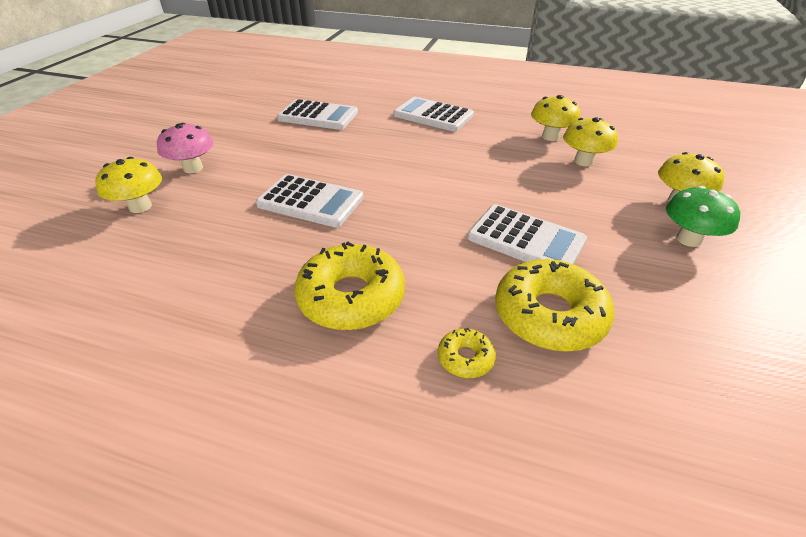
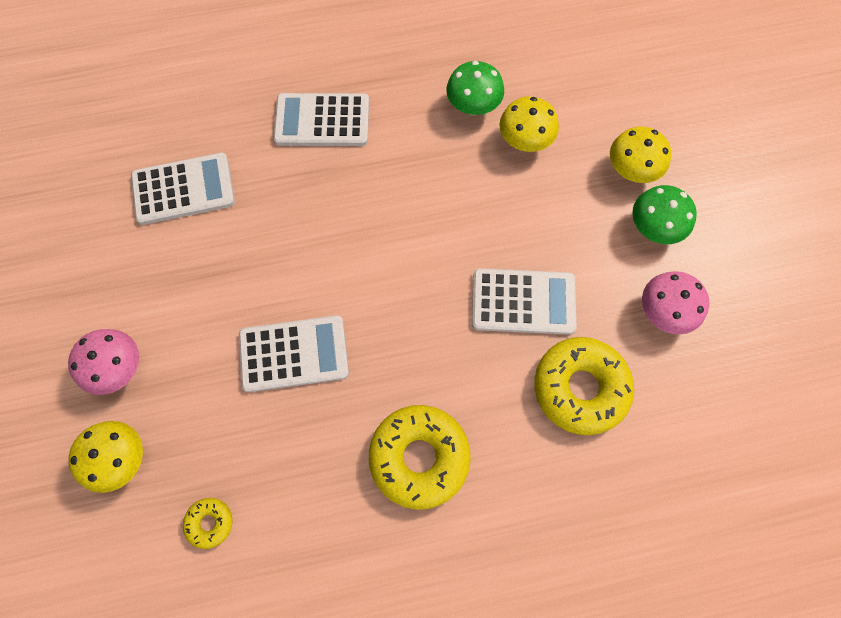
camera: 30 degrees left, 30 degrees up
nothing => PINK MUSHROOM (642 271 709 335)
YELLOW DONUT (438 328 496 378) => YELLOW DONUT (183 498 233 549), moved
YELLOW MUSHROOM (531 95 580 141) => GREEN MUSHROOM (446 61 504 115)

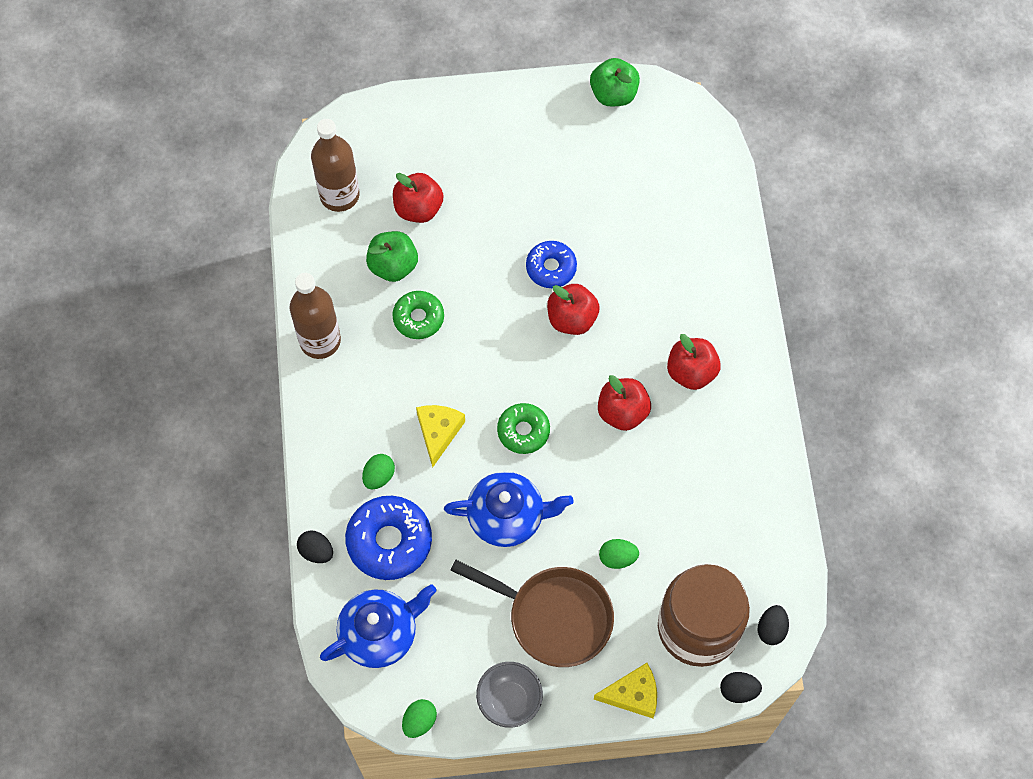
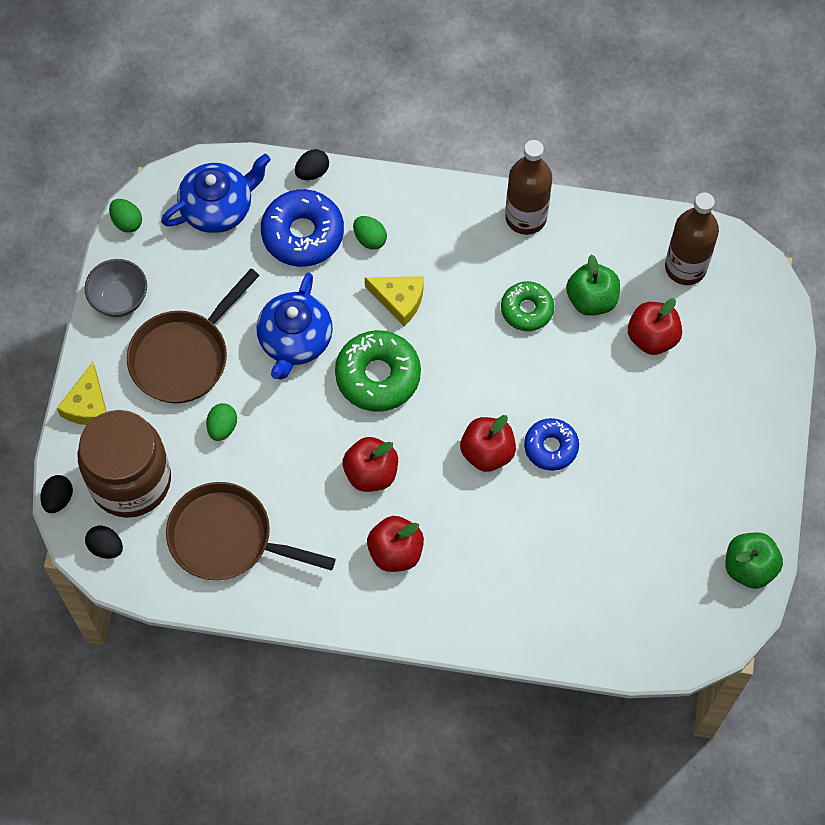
camera: 105 degrees right, 0 degrees up
nothing => BROWN PAN (166 482 336 580)
BLUE TEAPOT (320 584 437 668) => BLUE TEAPOT (161 154 271 233), 105 degrees counterclockwise
GREEN DONUT (497 403 550 454) => GREEN DONUT (335 330 421 412), x1.59

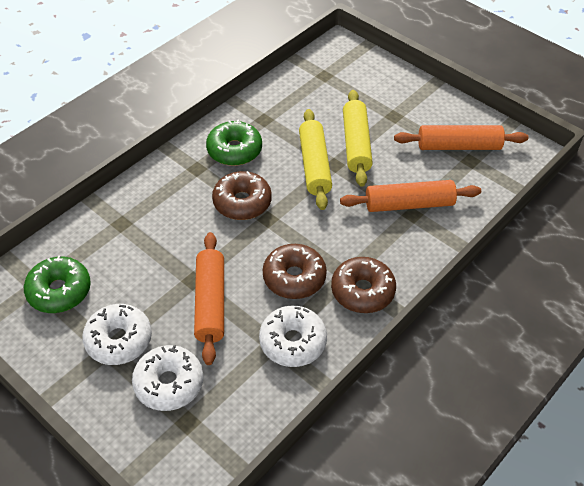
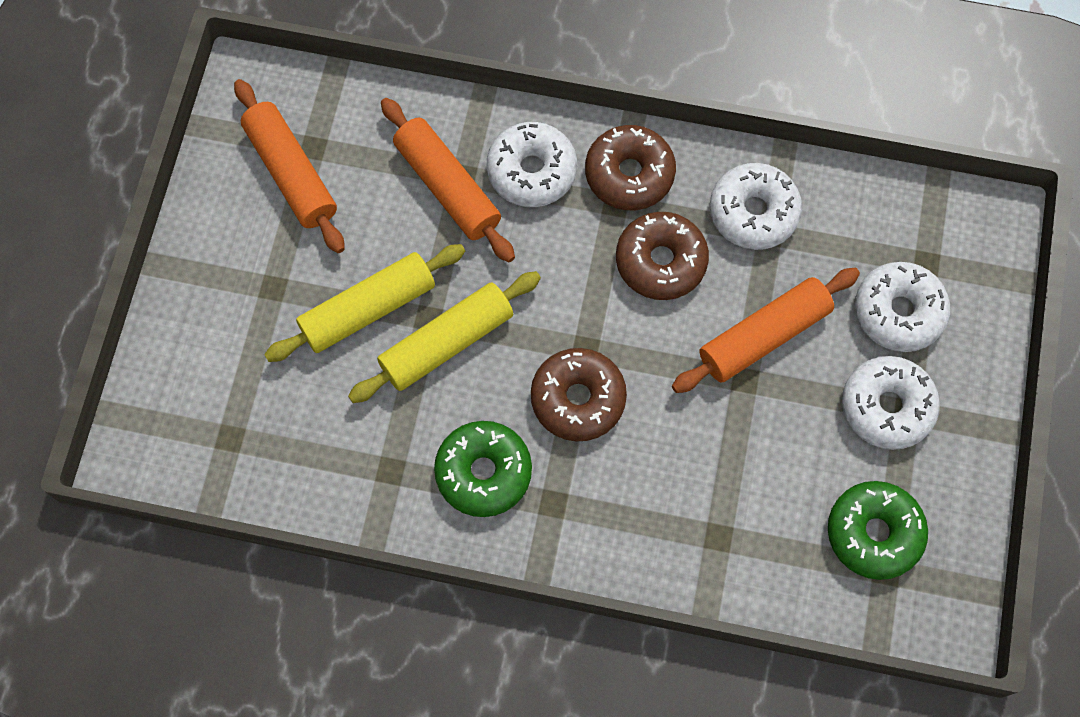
camera: 120 degrees left, 20 degrees up
nothing => WHITE DONUT (487 122 577 207)

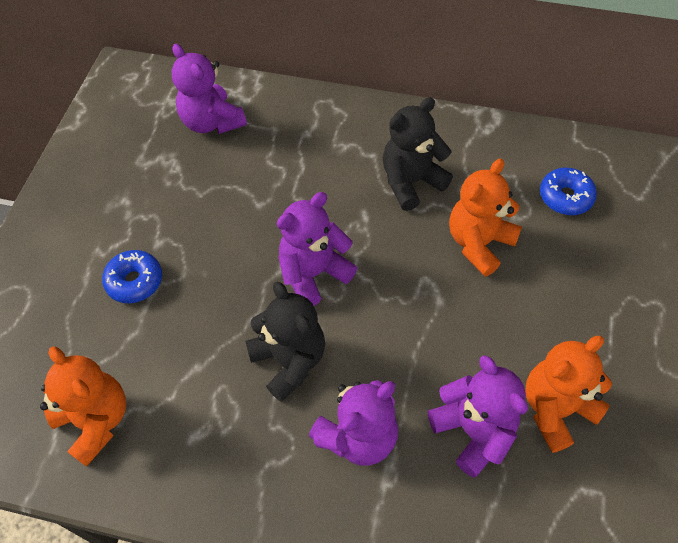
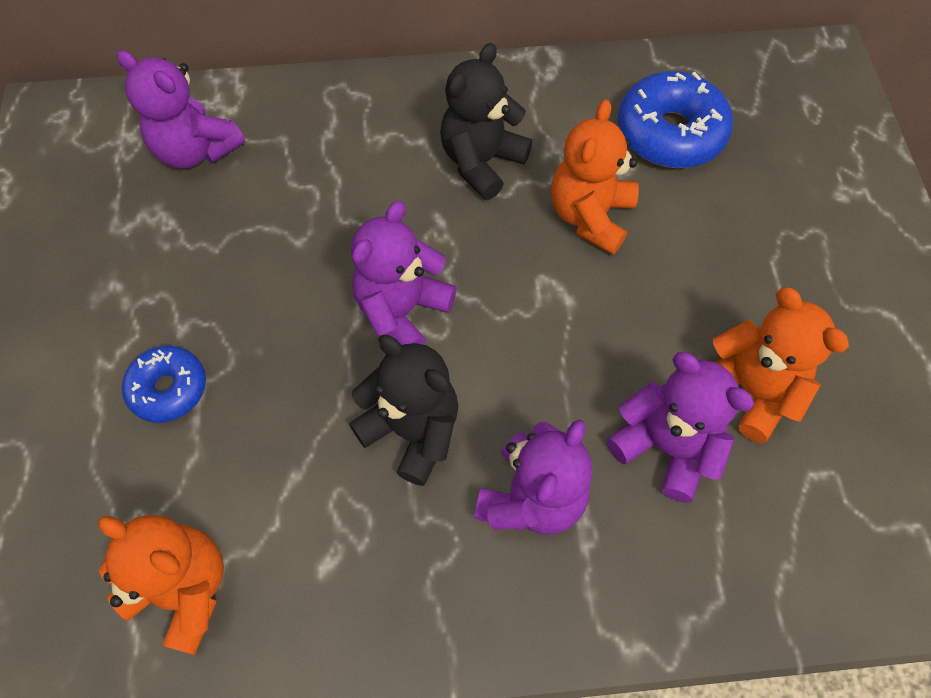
camera: 20 degrees left, 5 degrees up
ORANGE TEDDY BEAR (525 336 612 453) => ORANGE TEDDY BEAR (712 287 849 443), 105 degrees clockwise
BLUE DONUT (540 168 597 215) => BLUE DONUT (618 71 733 168), x1.63

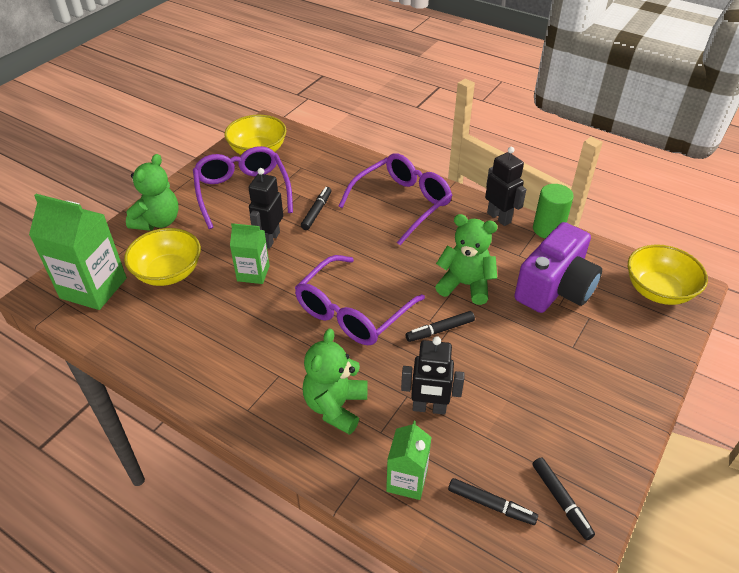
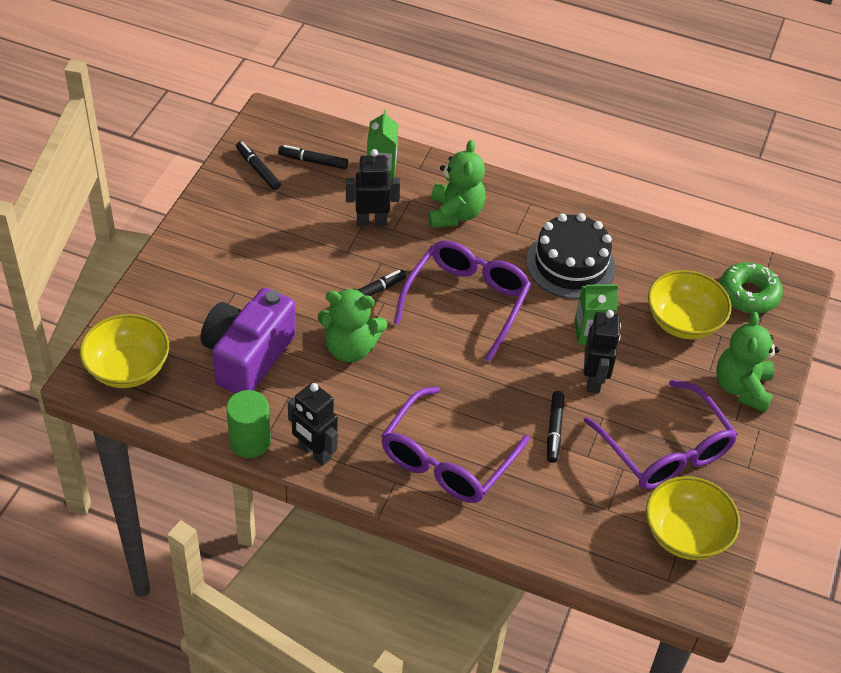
camera: 165 degrees right, 5 degrees up
nothing => BLACK CAKE (526 213 616 299)
GREEN CARTON (29 194 127 310) => GREEN DONUT (720 262 783 314)

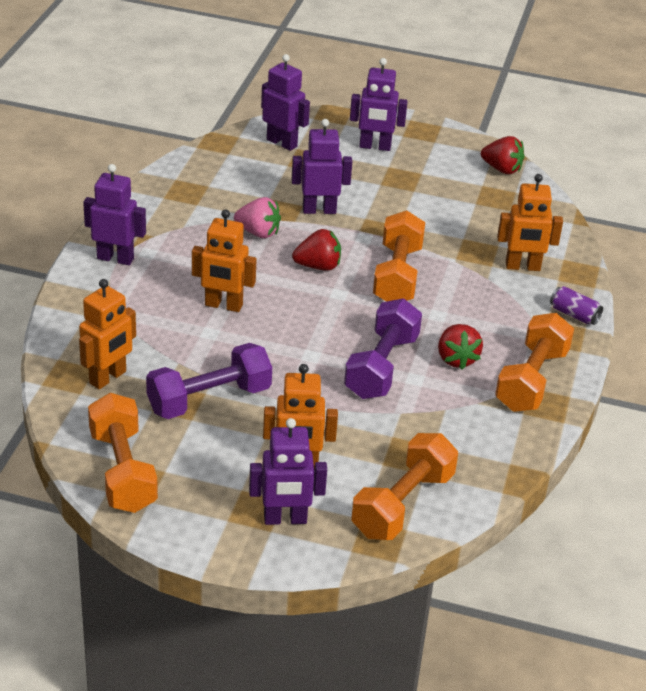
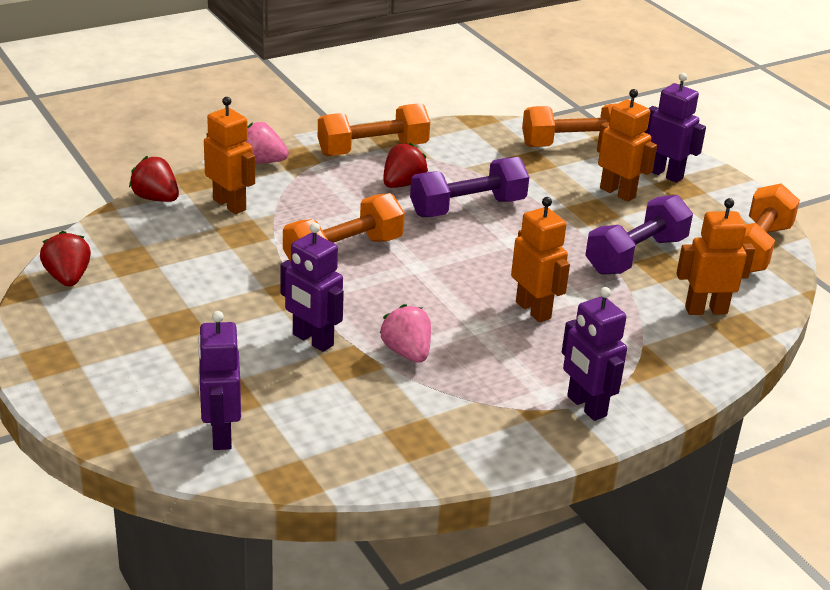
camera: 135 degrees left, 5 degrees down
PURPLE ROBOT (350 58 408 151) => nothing
RED STRAWBERRY (292 229 341 271) => RED STRAWBERRY (129 156 179 202), moved
PURPLE CAN (550 286 603 325) => PINK STRAWBERRY (245 122 289 164)
PURPLE DUMBBELL (146 343 272 419) => PURPLE DUMBBELL (585 195 693 275), 60 degrees counterclockwise

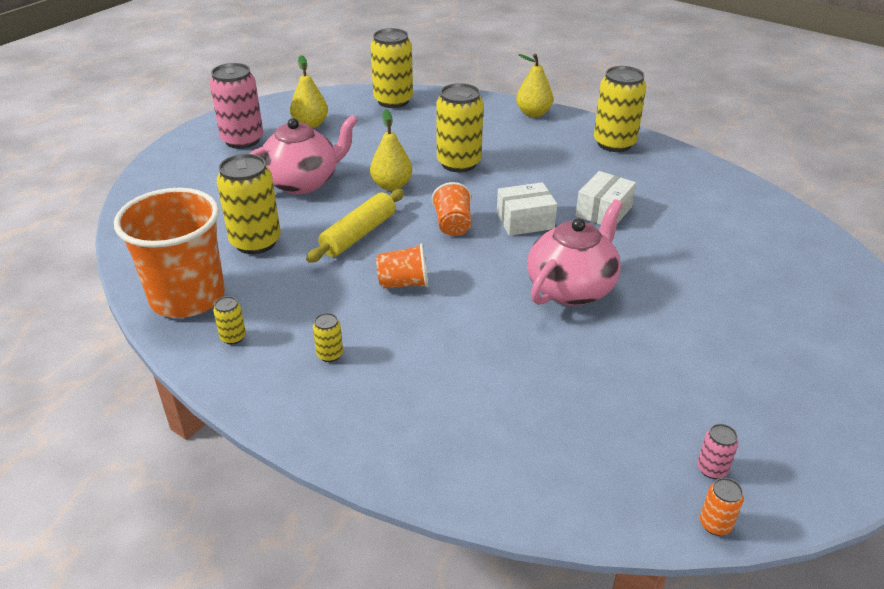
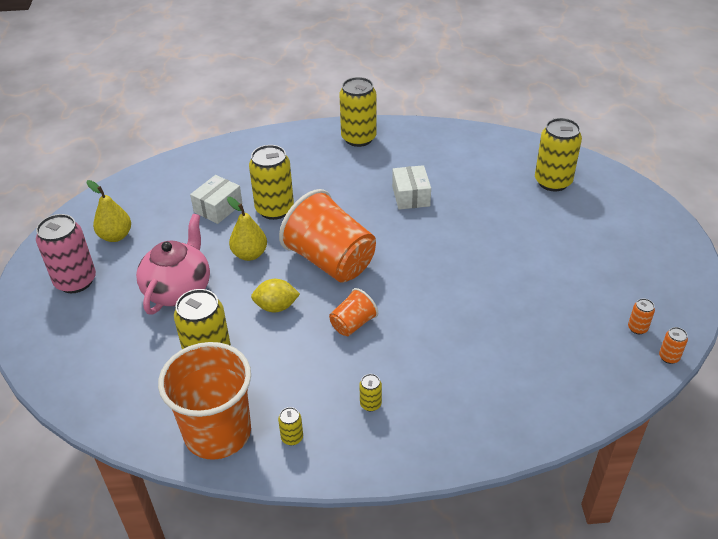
camera: 40 degrees left, 5 degrees up
YELLOW PEAR (516 54 553 117) => nothing
PINK TEAPOT (527 199 623 306) => nothing
YELLOW CAN (370 28 413 108) => YELLOW CAN (535 118 582 192), moved
WHITE BOX (497 182 557 236) => WHITE BOX (190 175 242 224), moved
YELLOW ROLLING PIN (306 189 405 263) => YELLOW LEMON (251 279 300 312)
PINK CAN (697 424 738 479) => ORANGE CAN (628 298 655 334)
ORANGE CUP (432 182 471 236) => ORANGE CUP (279 189 376 282), x2.10

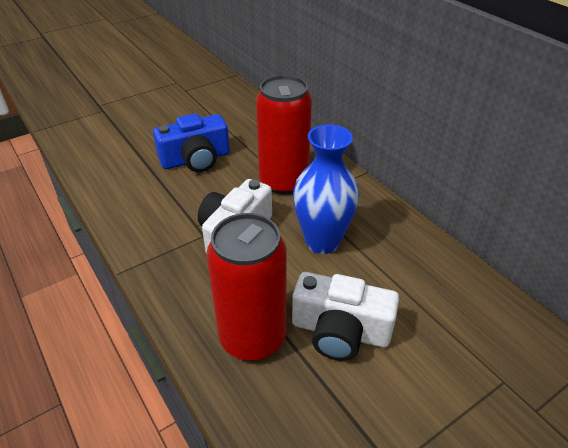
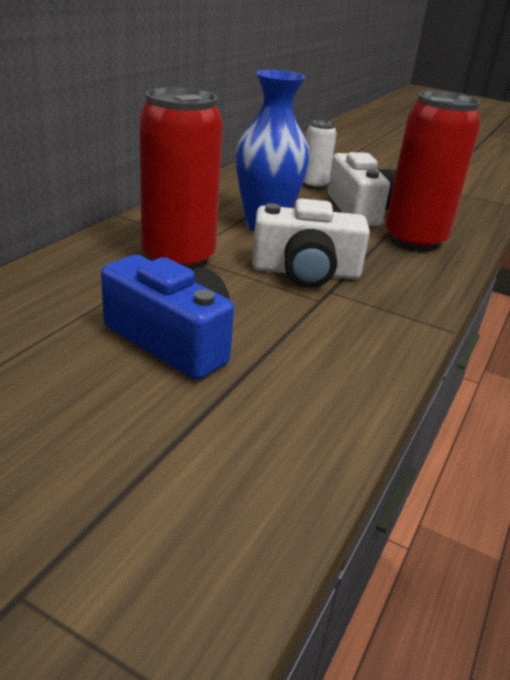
camera: 120 degrees left, 10 degrees down
nothing => WHITE CAN (303 120 337 189)

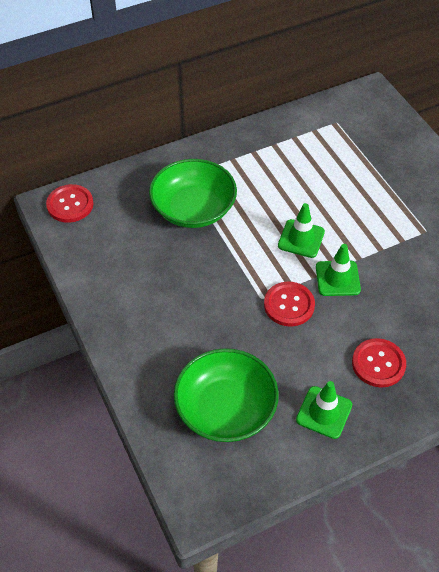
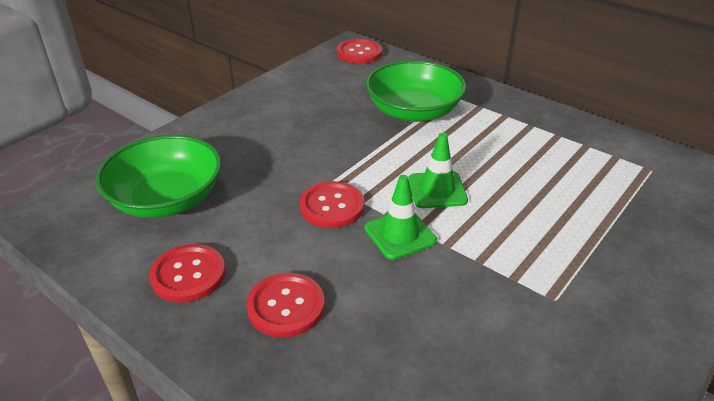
camera: 65 degrees right, 15 degrees down
GREEN TRAFFIC CONE (296 381 352 439) => RED BUTTON (149 244 226 303)

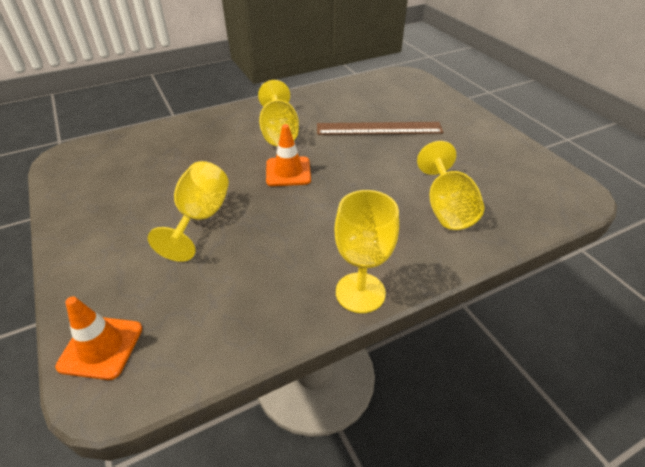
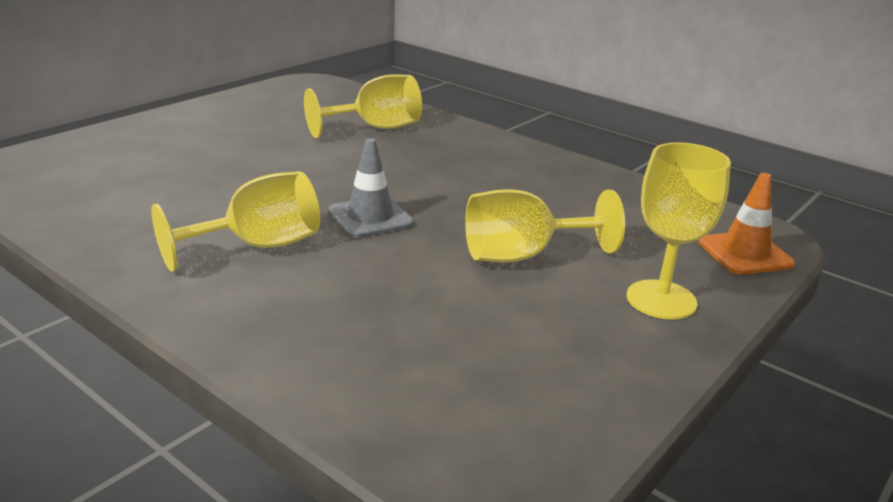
camera: 115 degrees left, 15 degrees down
BROWN RULER (317 122 443 135) => nothing
YELLOW GOBLET (334 190 399 313) => YELLOW GOBLET (626 142 731 320), moved
ORANGE TRAFFIC CONE (266 124 311 186) => GREY TRAFFIC CONE (328 138 414 238)

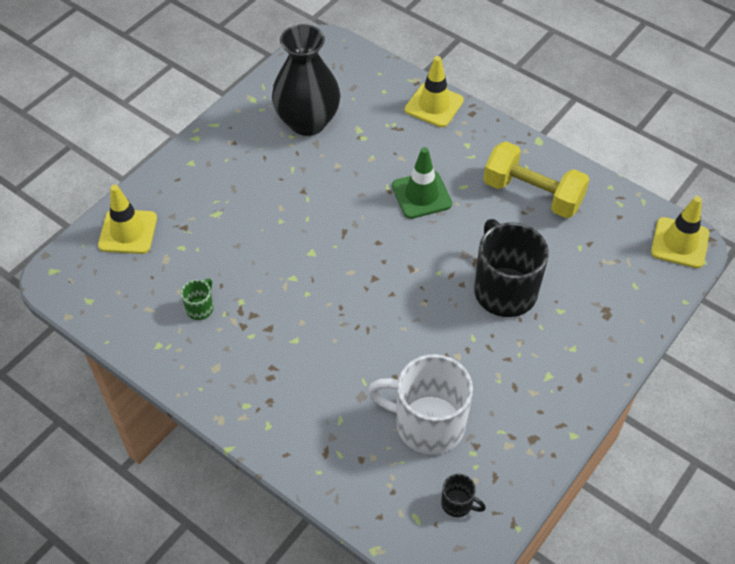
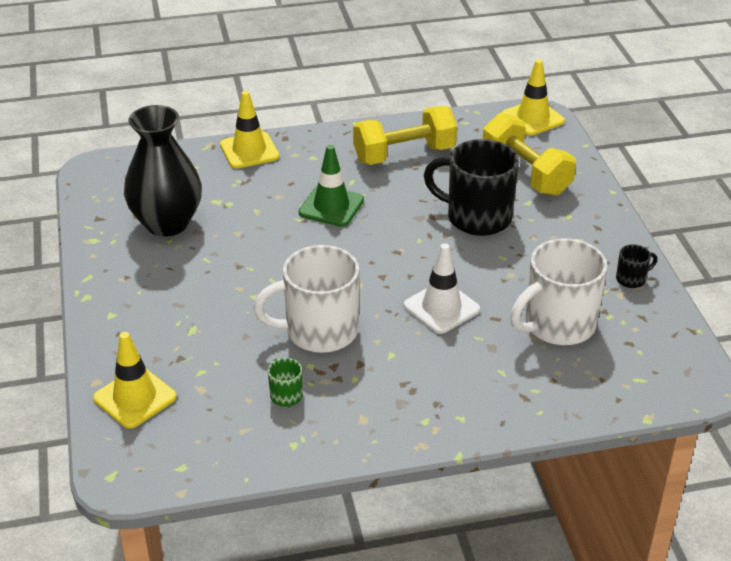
camera: 50 degrees left, 15 degrees down
nothing => WHITE MUG (253 245 360 353)
nothing => WHITE TRAFFIC CONE (404 243 480 334)
nothing => YELLOW DUMBBELL (483 113 576 196)
BLACK MUG (441 474 486 517) => BLACK MUG (616 244 657 288), moved

